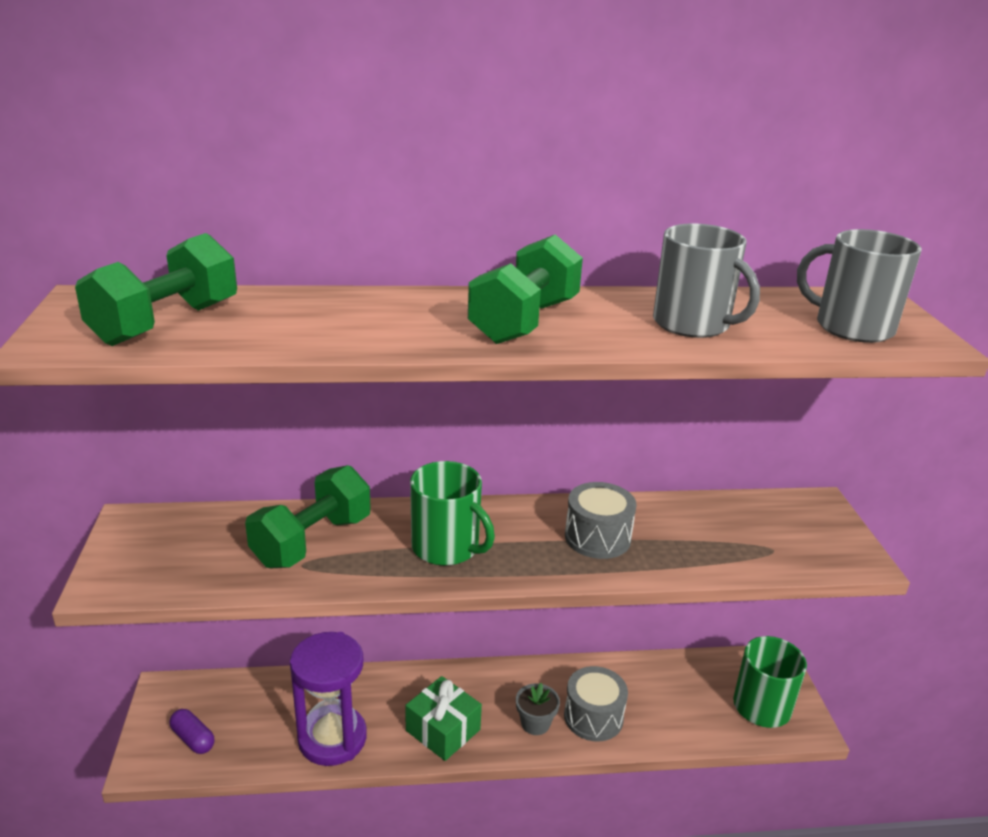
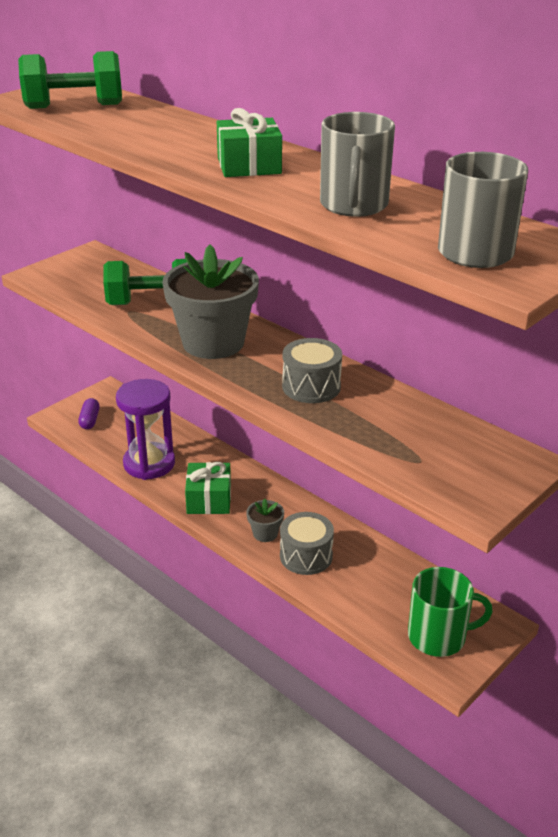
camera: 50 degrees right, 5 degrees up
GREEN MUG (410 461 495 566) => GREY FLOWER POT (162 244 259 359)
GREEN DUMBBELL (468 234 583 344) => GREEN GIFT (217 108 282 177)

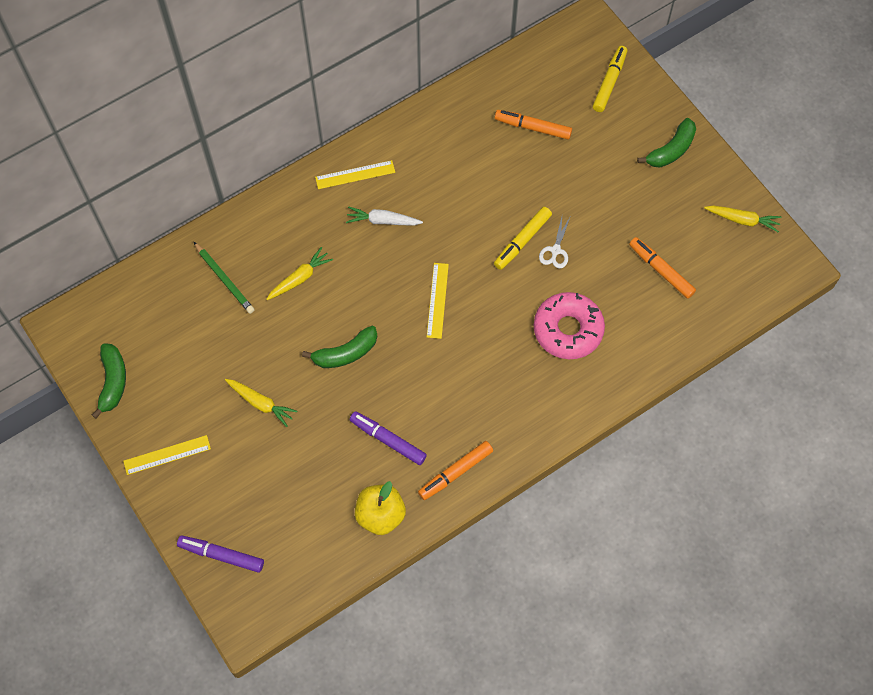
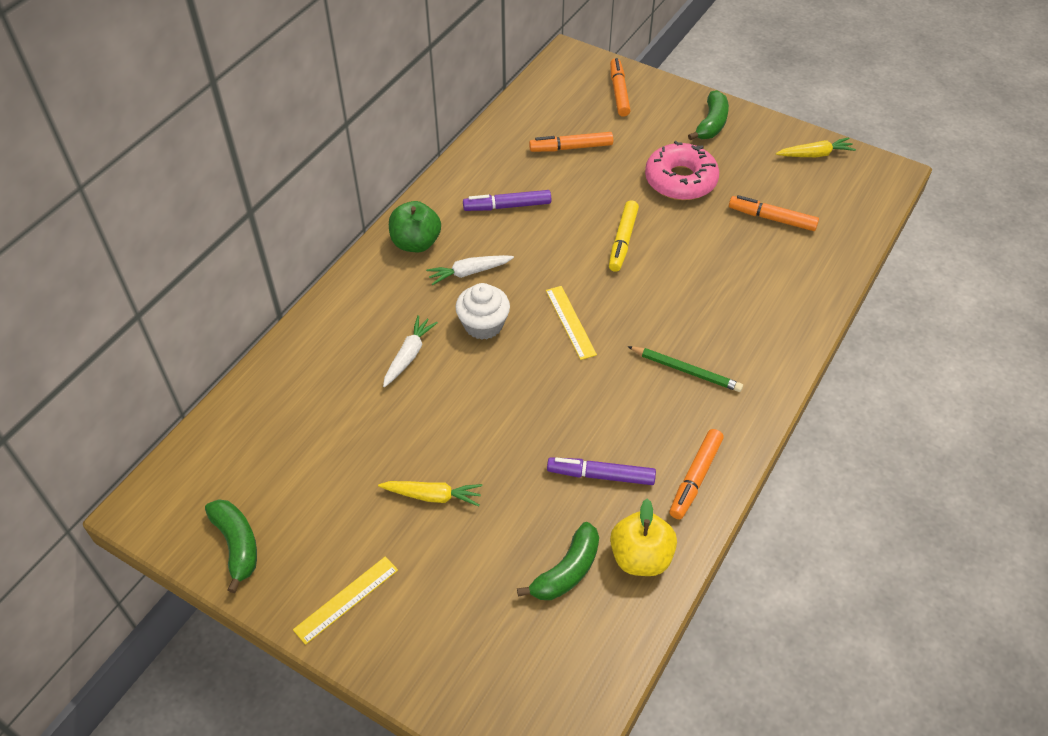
camera: 25 degrees left, 15 degrees down
WHITE SCISSORS (539 217 570 269) => nothing
nothing => WHITE CUPCAKE (455 283 510 340)
PURPLE MARKER (177 535 264 573) => PURPLE MARKER (463 190 551 211), moved
GREEN PENCIL (194 242 255 314) => GREEN PENCIL (627 346 743 392), moved
GREEN BANANA (302 326 377 368) => GREEN BANANA (517 522 599 600), moved
PINK DONUT (533 292 605 359) => PINK DONUT (645 141 719 200), moved
YELLOW RULER (315 160 395 189) => GREEN APPLE (389 201 441 252)
YELLOW CARROT (266 247 333 300) => WHITE CARROT (383 315 438 387)
YELLOW MARKER (593 46 627 112) => ORANGE MARKER (610 58 631 117)

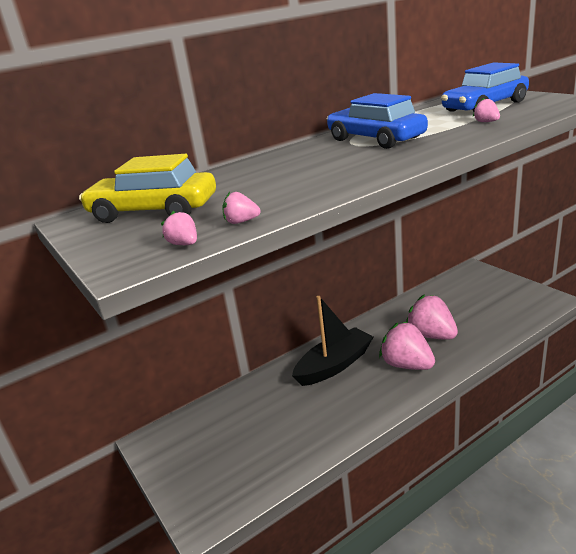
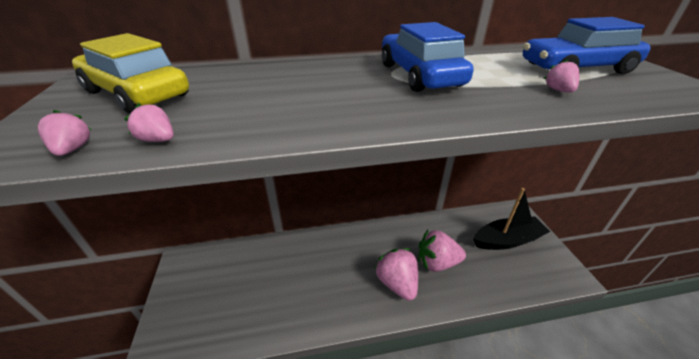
camera: 20 degrees right, 10 degrees up
BLACK BOAT (292 296 373 386) => BLACK BOAT (473 188 550 250), moved
PINK STRAWBERRY (406 294 458 340) => PINK STRAWBERRY (418 230 466 272), 75 degrees counterclockwise

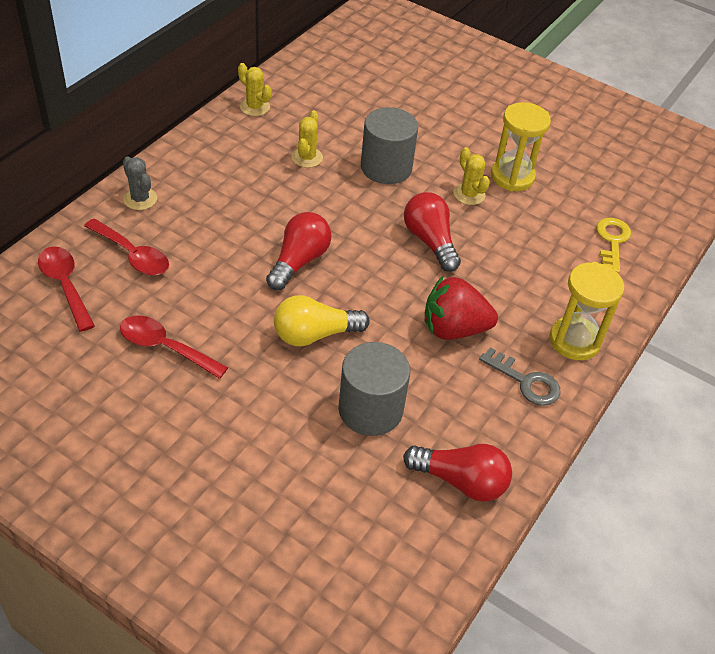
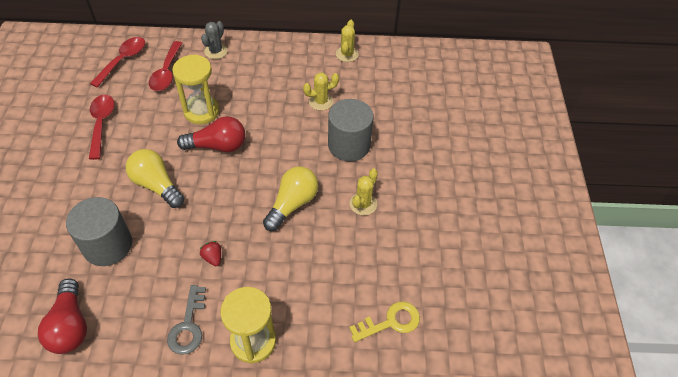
camera: 60 degrees right, 5 degrees up
YELLOW HOURGLASS (491 102 551 191) => YELLOW HOURGLASS (172 54 220 124), moved
RED LIGHT BULB (404 192 461 272) => YELLOW LIGHT BULB (263 167 318 231)
RED STRAWBERRY (425 275 498 340) => RED STRAWBERRY (200 241 221 266), x0.43

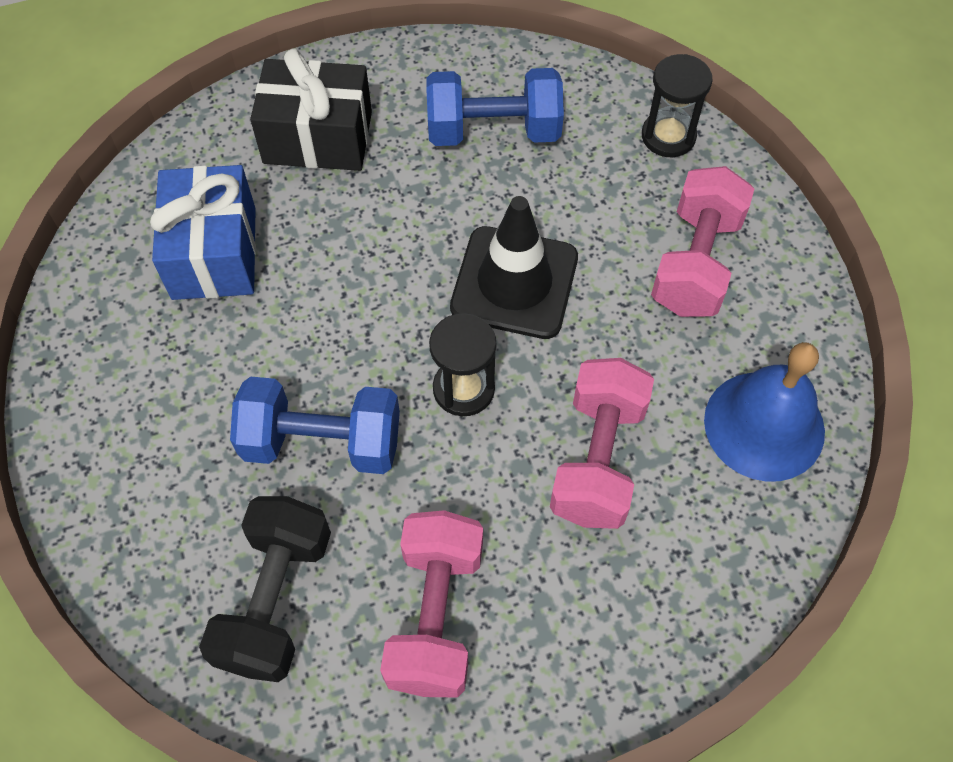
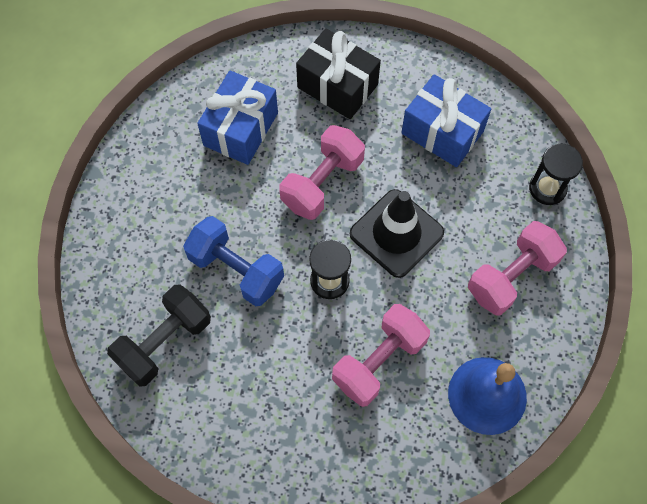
camera: 30 degrees right, 5 degrees up
PINK DUMBBELL (380 510 483 698) => PINK DUMBBELL (279 125 365 220), moved
BLUE DUMBBELL (426 68 564 146) => BLUE GIFT (401 74 492 167)

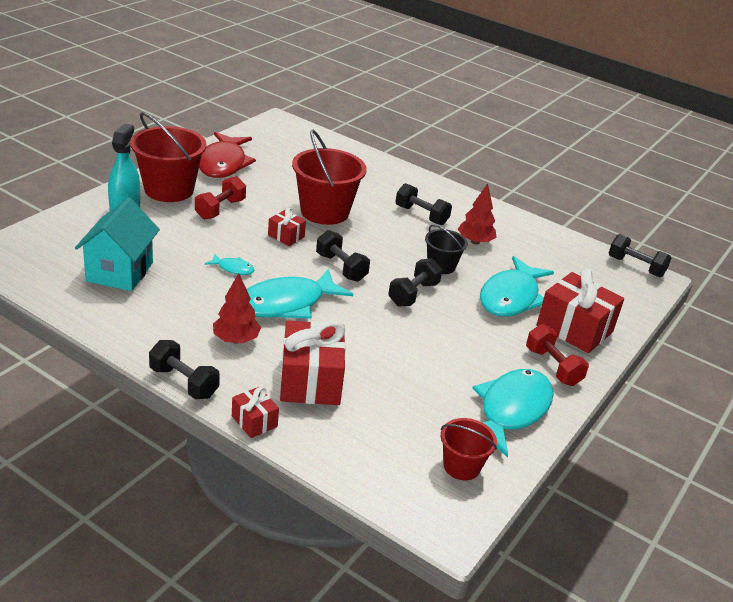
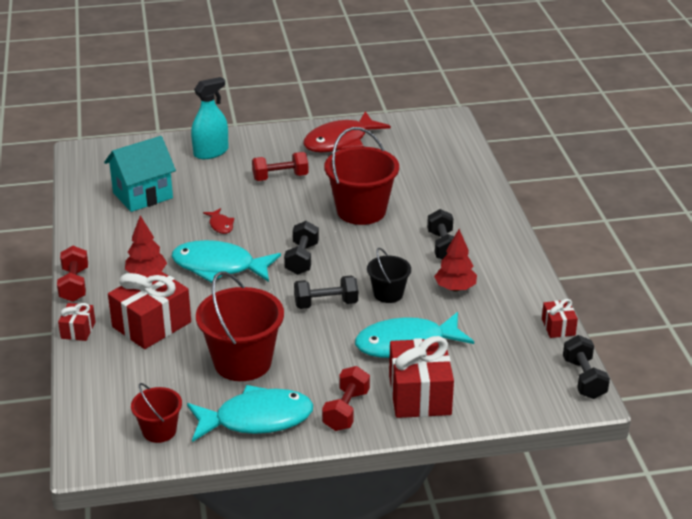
camera: 50 degrees right, 0 degrees up
RED BUCKET (130 112 207 202) => RED BUCKET (196 272 284 381), moved
RED GIFT (268 208 306 246) => RED GIFT (542 299 578 338), moved
BLACK DUMBBELL (149 340 220 399) => RED DUMBBELL (57 246 88 302)
TURQUOISE FISH (205 254 254 275) => RED FISH (203 208 234 234)

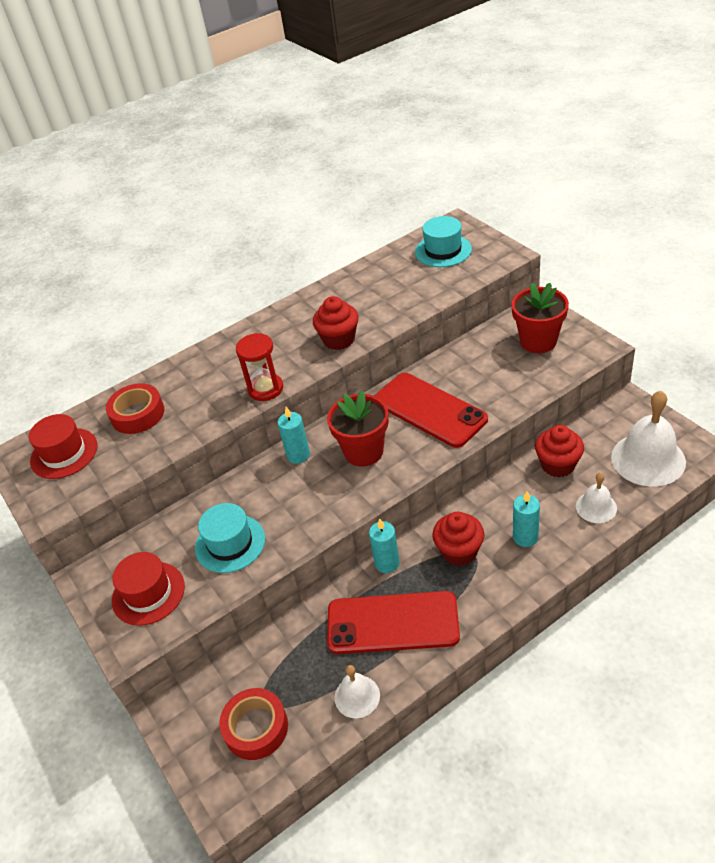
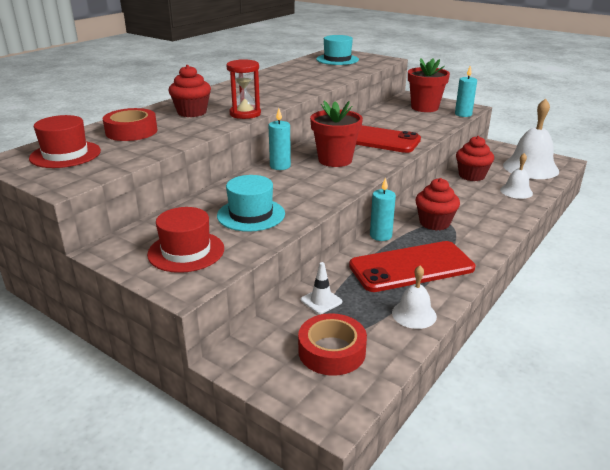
camera: 25 degrees left, 15 degrees down
nothing => WHITE TRAFFIC CONE (301 262 342 314)
RED CUPCAKE (313 296 359 350) => RED CUPCAKE (168 65 211 117), moved
TURQUOISE CANDLE (513 491 540 547) => TURQUOISE CANDLE (455 66 477 117), moved

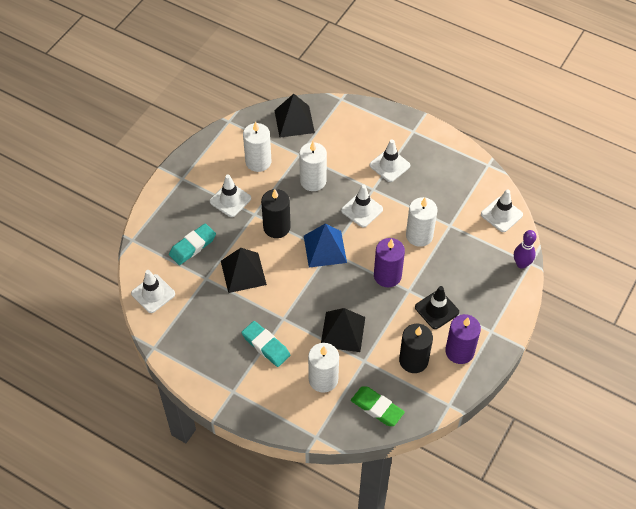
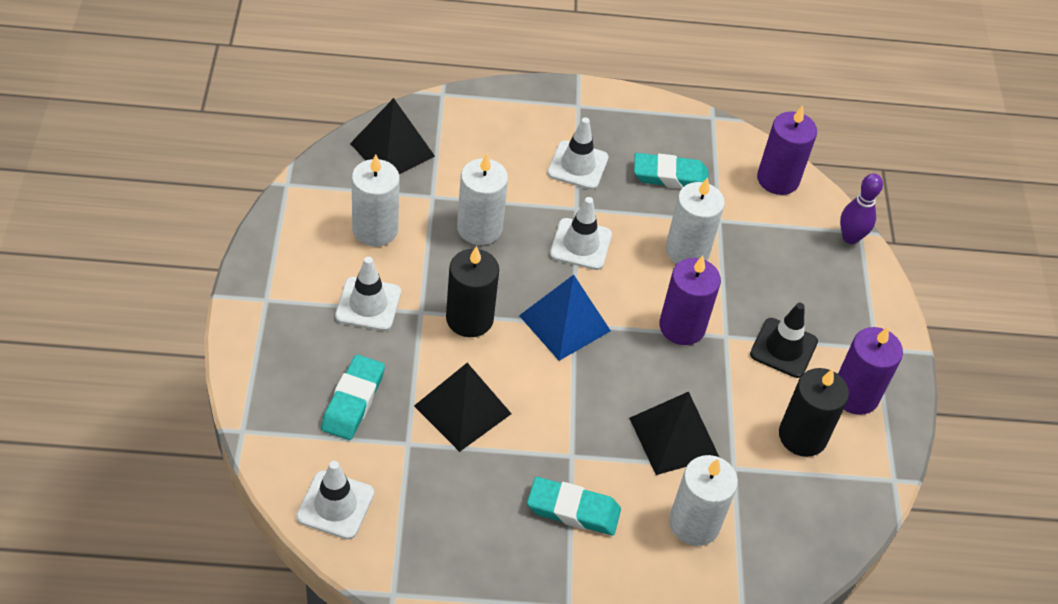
camera: 35 degrees left, 5 degrees down
GREEN ERASER (351 387 405 426) => nothing
nothing => TURQUOISE ERASER (634 153 708 189)
WHITE TRAFFIC CONE (481 189 523 232) => PURPLE CANDLE (757 106 817 195)

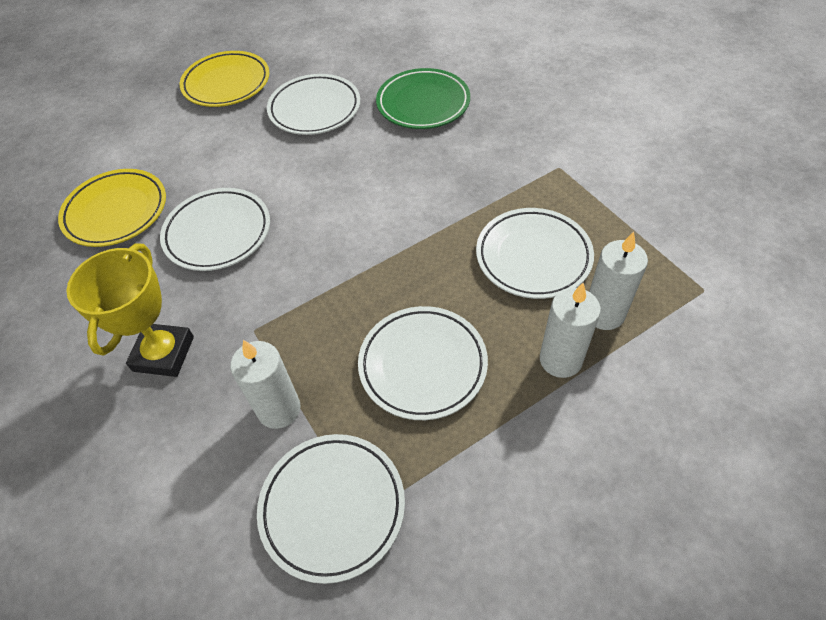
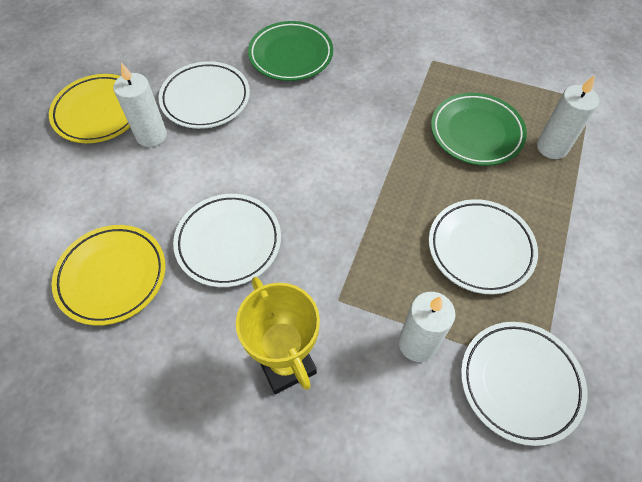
camera: 40 degrees left, 5 degrees up
WHITE CANDLE (540 283 601 378) => WHITE CANDLE (113 62 167 147), moved
WHITE PLATE (476 208 594 299) => GREEN PLATE (431 93 527 166)

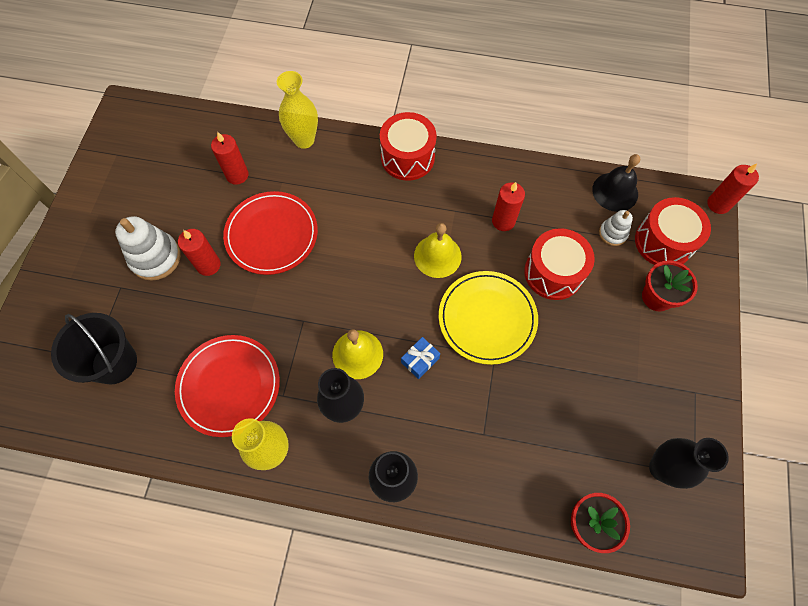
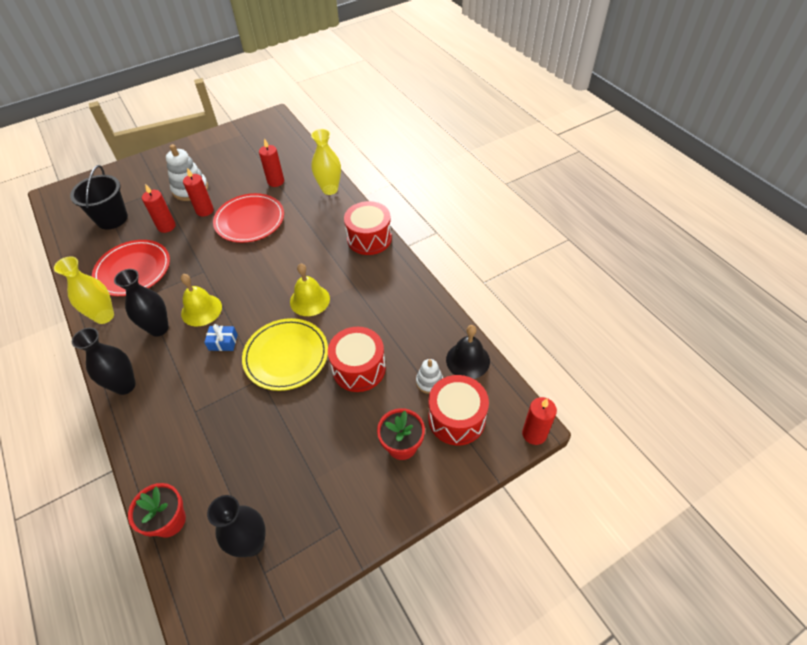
camera: 50 degrees right, 15 degrees down
RED CANDLE (492 182 525 231) => RED CANDLE (142 184 176 233), moved

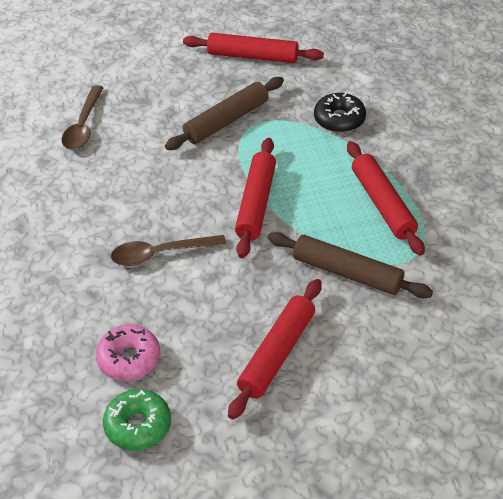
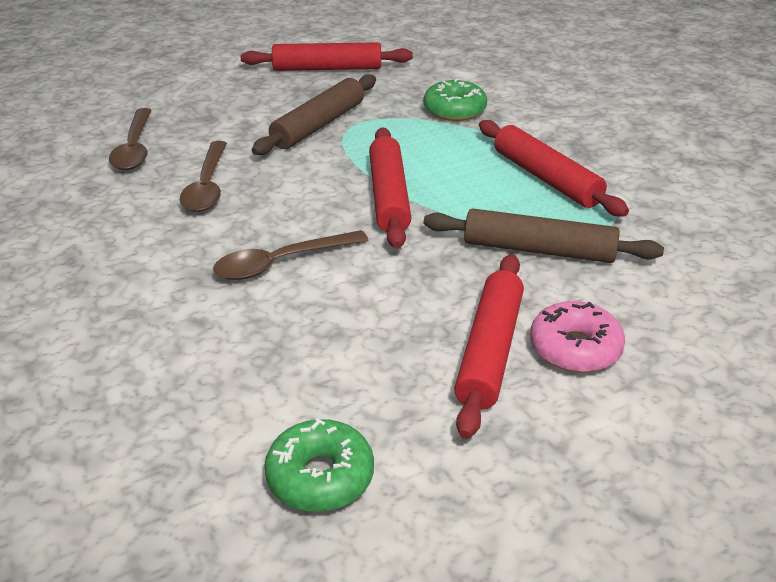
camera: 15 degrees left, 10 degrees down
nothing => BROWN SPOON (180 141 227 212)
PINK DONUT (96 325 160 381) => PINK DONUT (530 301 625 373), moved
BLACK DONUT (314 93 366 133) => GREEN DONUT (424 79 487 121)

